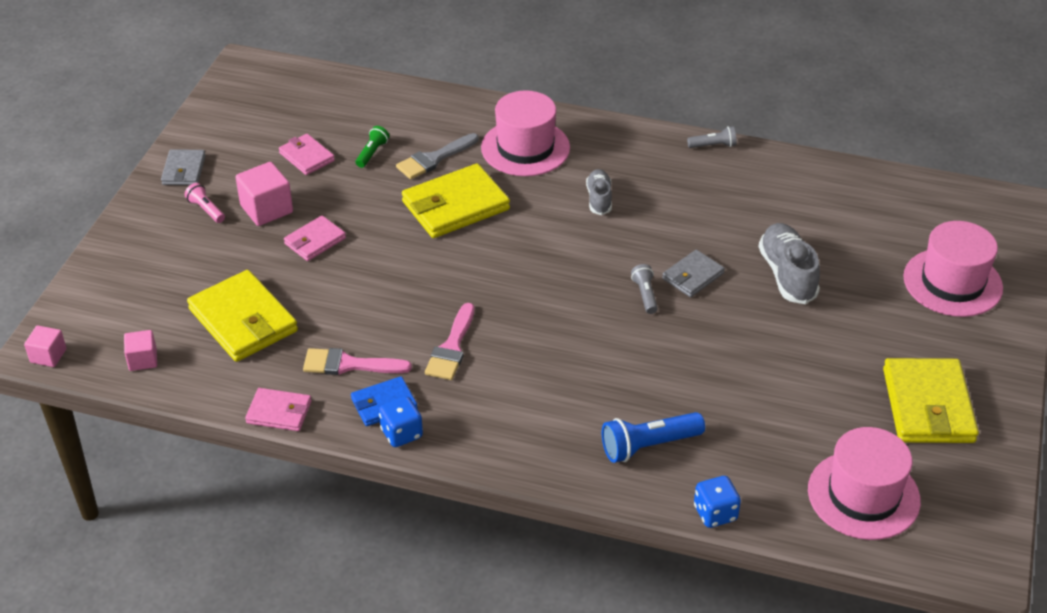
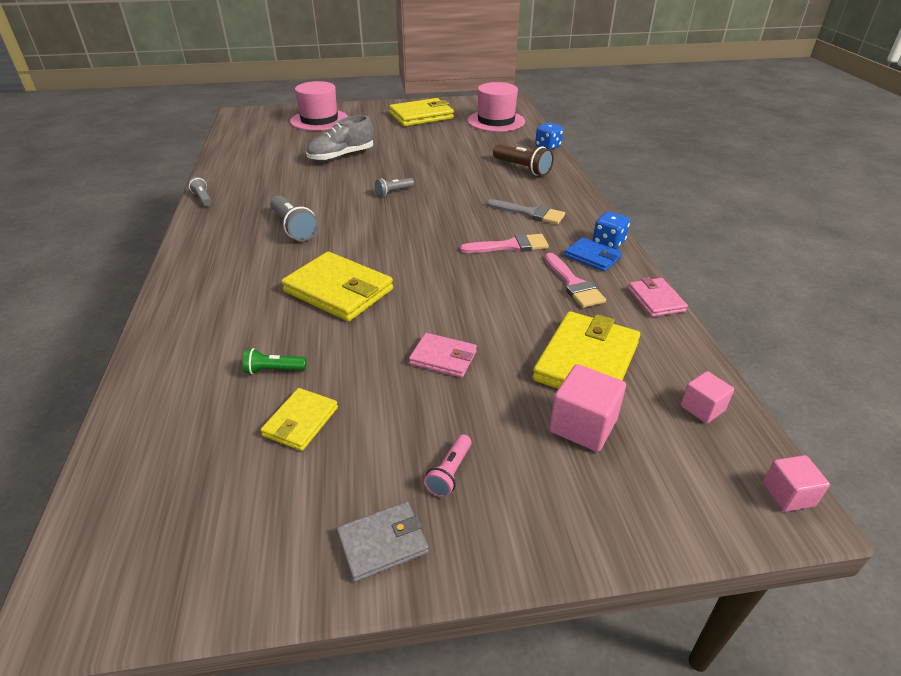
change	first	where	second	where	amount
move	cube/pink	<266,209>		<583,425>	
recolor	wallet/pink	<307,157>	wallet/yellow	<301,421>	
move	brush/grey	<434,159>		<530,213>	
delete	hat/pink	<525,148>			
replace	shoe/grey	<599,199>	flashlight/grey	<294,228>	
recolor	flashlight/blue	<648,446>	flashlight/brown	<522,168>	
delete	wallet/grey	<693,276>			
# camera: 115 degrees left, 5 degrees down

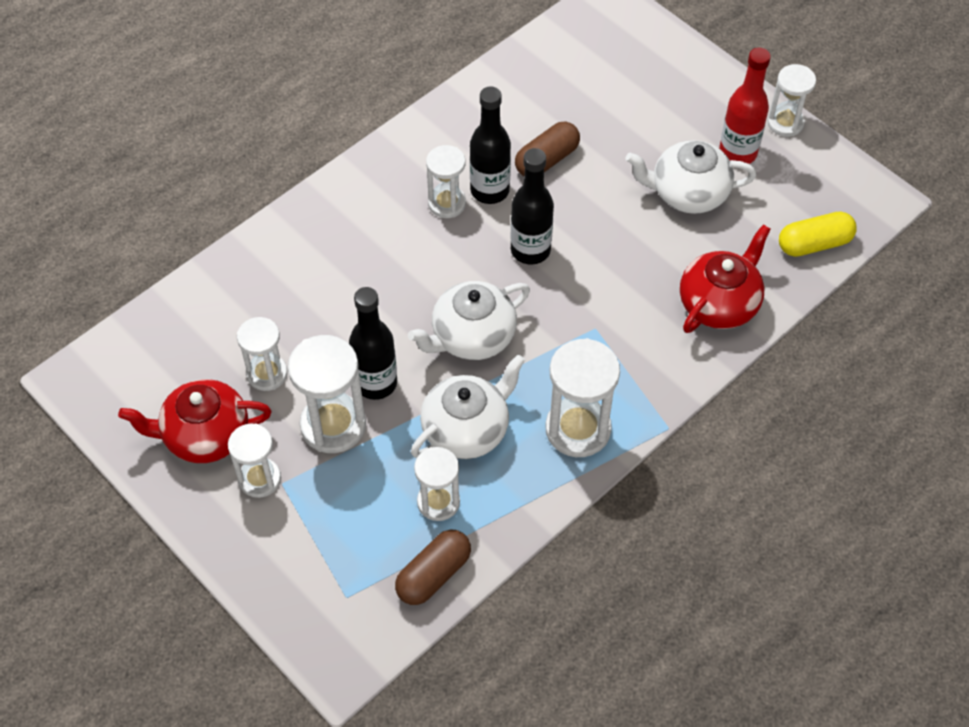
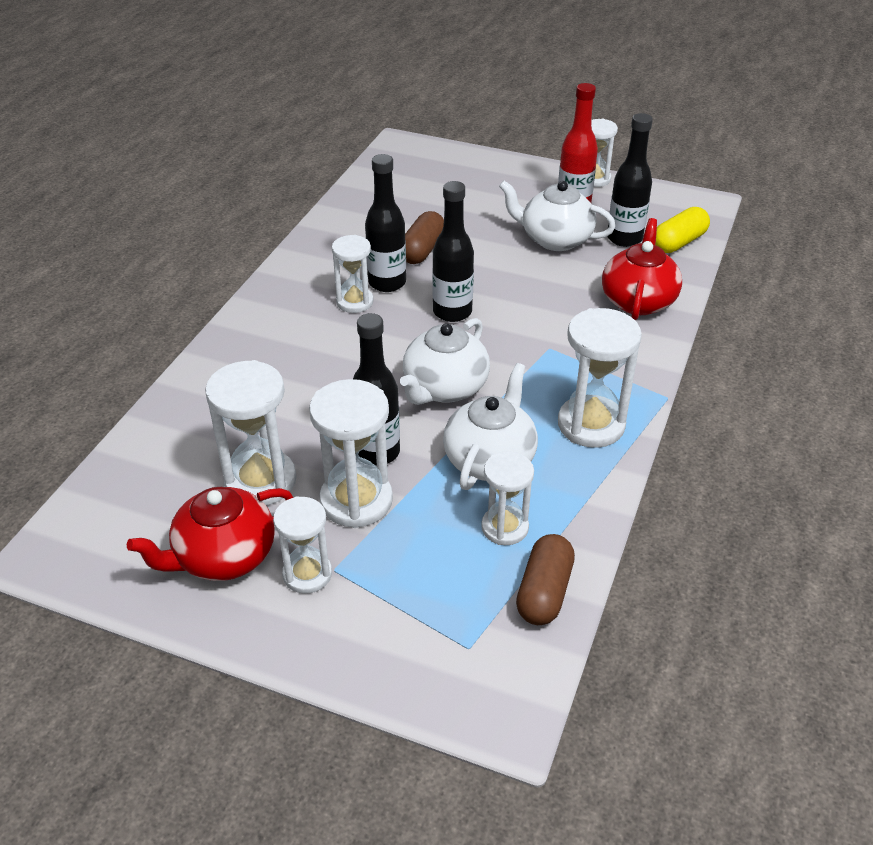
change	first	where	second	where	amount
resize	hourglass/white	<267,374>		<260,481>	x1.57
rotate	teapot/white	<688,193>		<555,239>	45 degrees clockwise
insert			bottle/black	<624,238>	
# camera: 25 degrees left, 15 degrees down

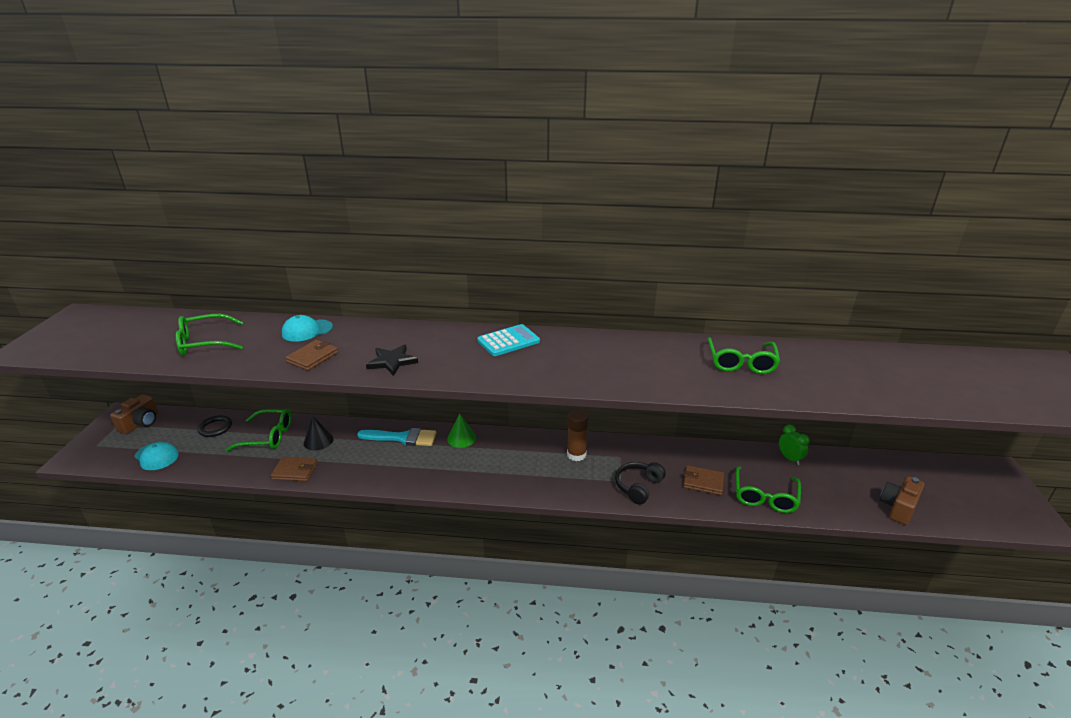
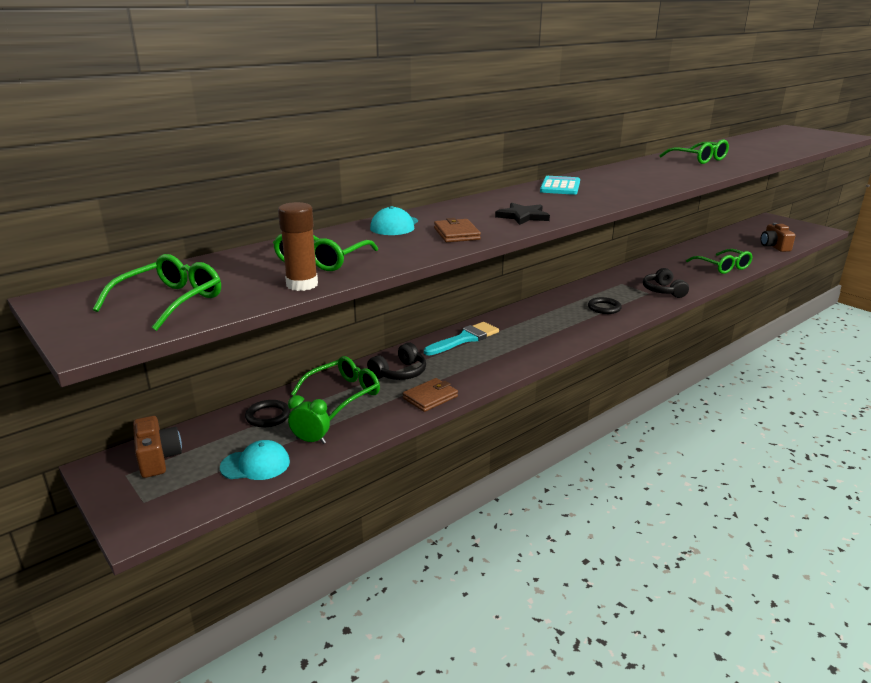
change	first	where	second	where	amount
replace	cone/black	<318,441>	headphones/black	<400,373>	
delete	cone/green	<461,438>			
move	glue stick/brown	<576,454>		<302,284>	
delete	wallet/brown	<703,482>			
move	clock/green	<789,458>		<311,440>	
insert			glasses/green	<170,301>	
insert			ring/black	<604,308>	
# camera: 45 degrees left, 5 degrees down

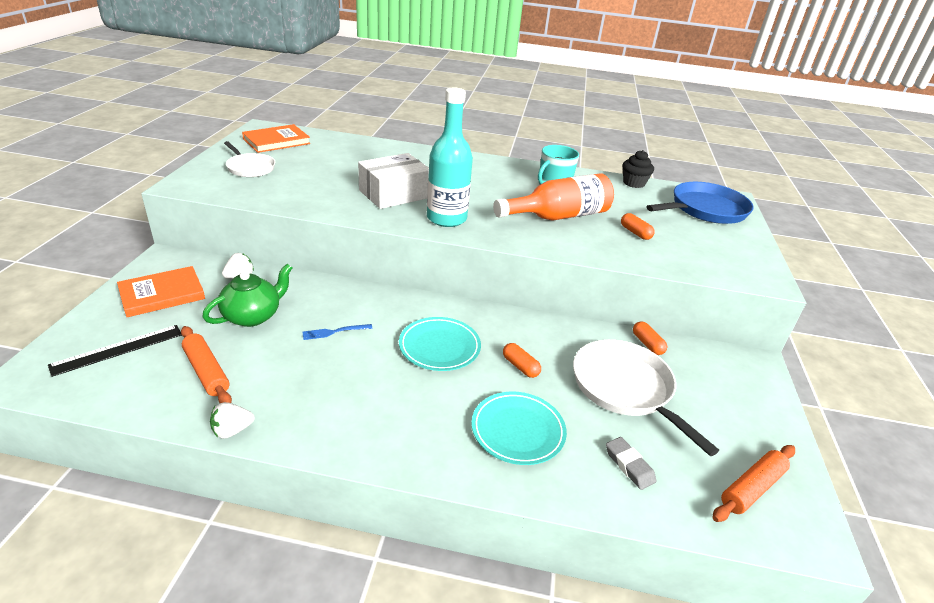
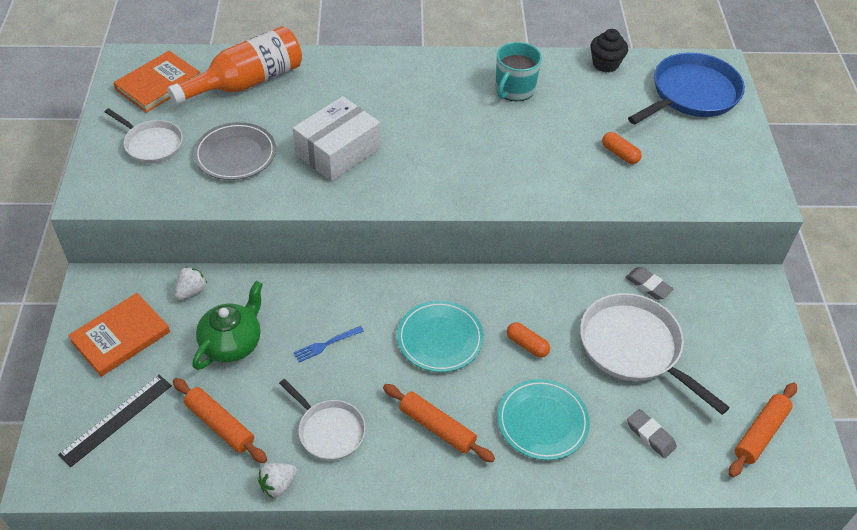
change	first	where	second	where	amount
delete	bottle/turquoise	<446,218>			
move	bottle/orange	<558,216>		<247,82>	
replace	capsule/orange	<647,344>	eraser/grey	<648,285>	
insert			plate/grey	<235,154>	
insert			pan/white	<329,430>	
insert			rolling pin/orange	<437,427>	
# camera: 10 degrees left, 15 degrees up

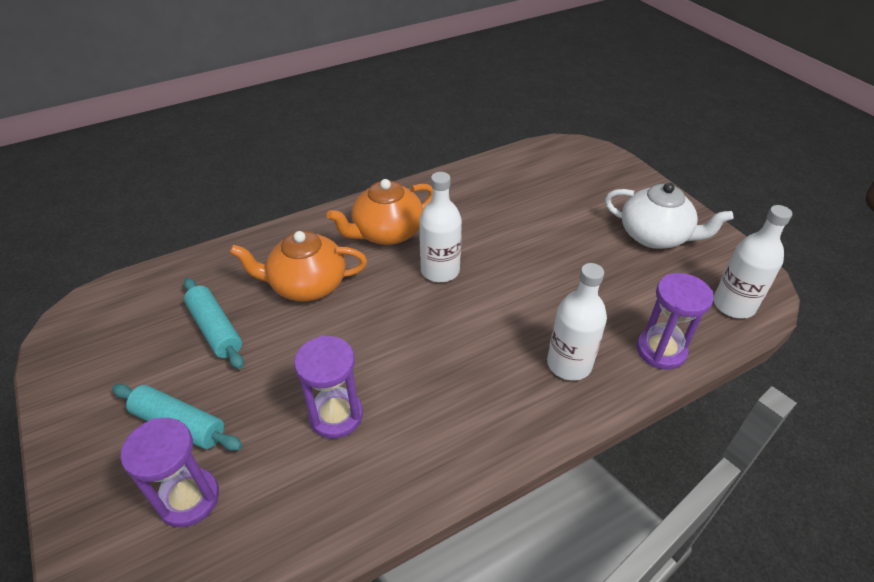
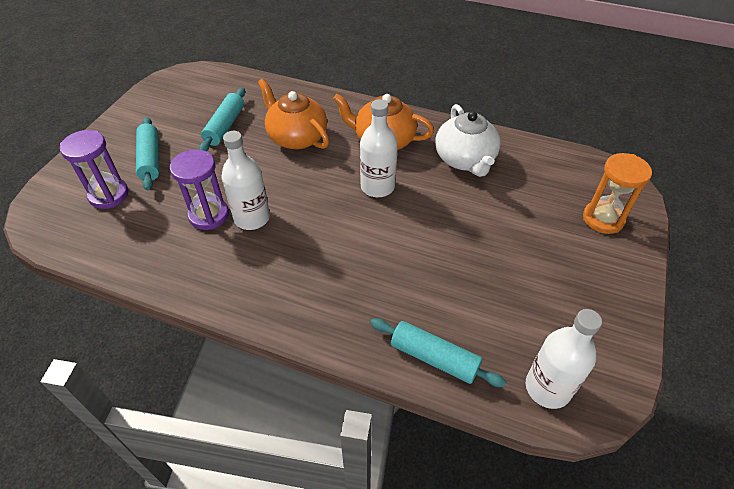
change	first	where	second	where	amount
move	bottle/white	<569,364>		<252,218>	
move	teapot/white	<655,236>		<465,160>	
replace	hourglass/purple	<661,350>	rolling pin/turquoise	<434,358>	
insert			hourglass/orange	<603,219>	
# camera: 50 degrees right, 5 degrees up

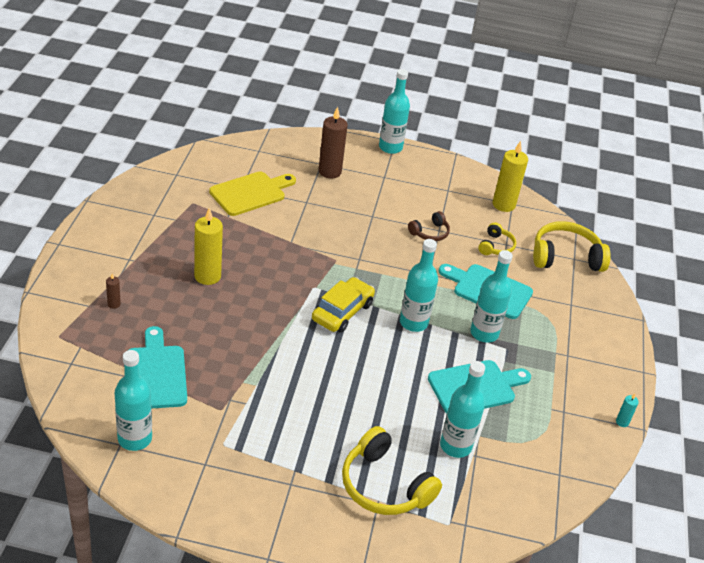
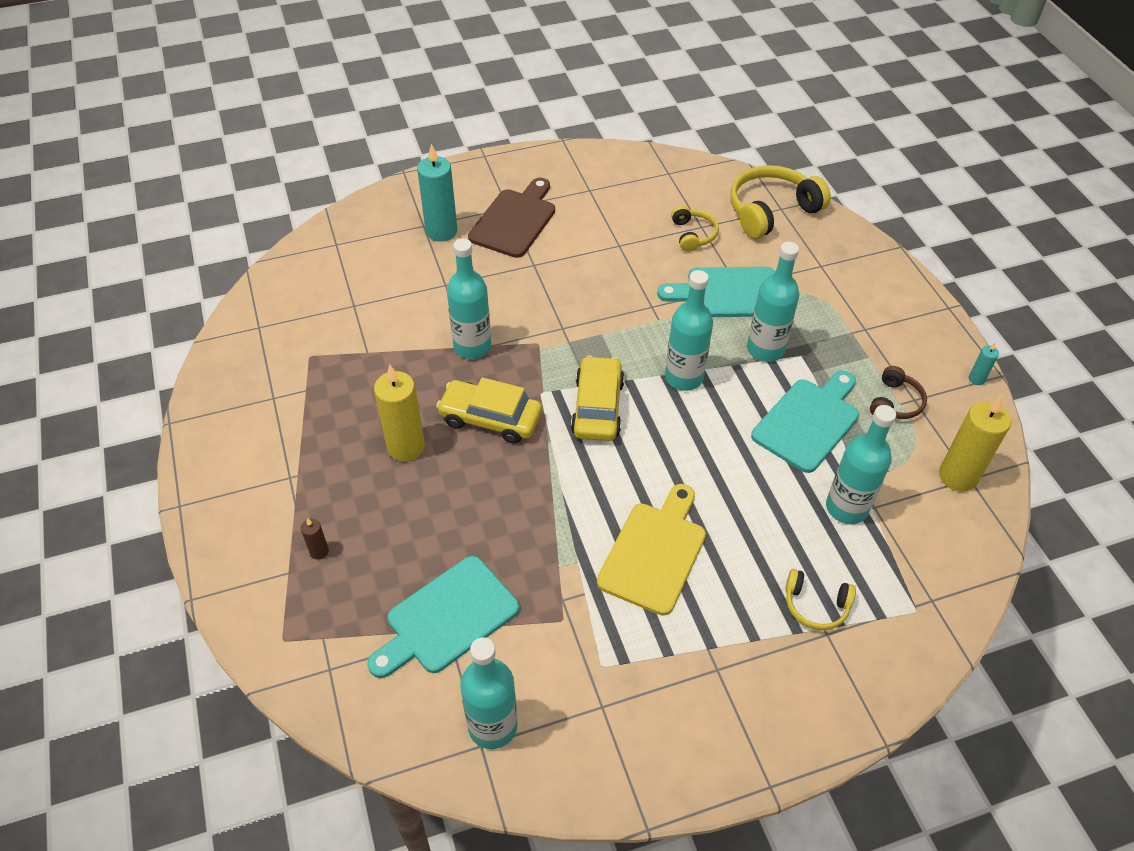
change	first	where	second	where	amount
rotate	cutting board/turquoise	<155,373>		<447,618>	90 degrees counterclockwise
move	cutting board/yellow	<250,193>		<654,552>	
recolor	candle/brown	<330,172>	candle/turquoise	<441,231>	
resize	headphones/yellow	<384,485>		<815,605>	x0.54
move	bottle/turquoise	<390,147>		<472,346>	
move	headphones/brown	<430,233>		<895,402>	
move	candle/yellow	<503,205>		<957,476>	
insert			car/yellow	<490,418>	
insert			cutting board/brown	<514,220>	
# camera: 25 degrees left, 10 degrees up

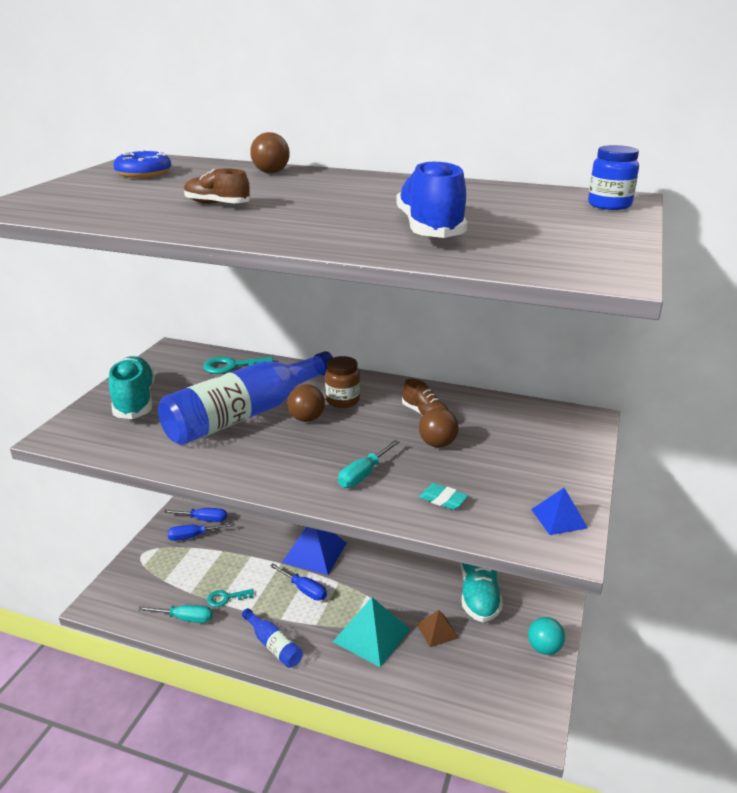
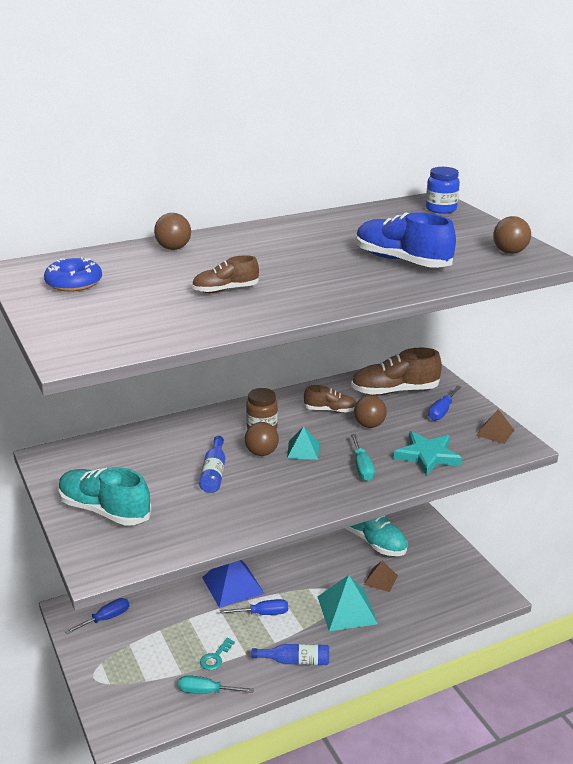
change	first	where	second	where	amount
rotate	screwdriver/turquoise	<185,618>		<206,691>	135 degrees counterclockwise
resize	bottle/blue	<246,415>		<214,473>	x0.45
move	screwdriver/blue	<193,536>		<442,411>	
delete	key/turquoise	<231,366>			
replace	eraser/turquoise	<443,500>	star/turquoise	<427,456>	
delete	ball/turquoise	<544,648>			
recolor	pyramid/blue	<559,518>	pyramid/brown	<495,432>	
insert			pyramid/turquoise	<303,450>	
insert			shoe/brown	<394,391>	
insert			ball/brown	<509,252>	
# camera: 45 degrees left, 0 degrees up

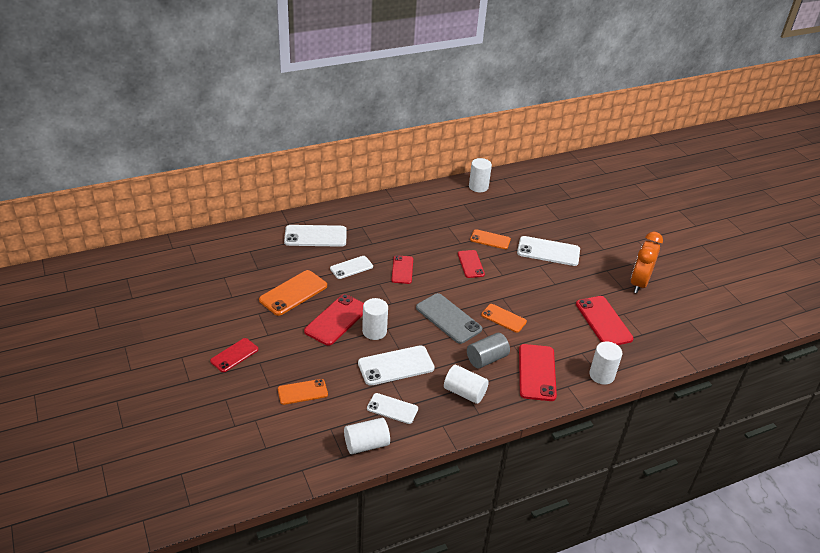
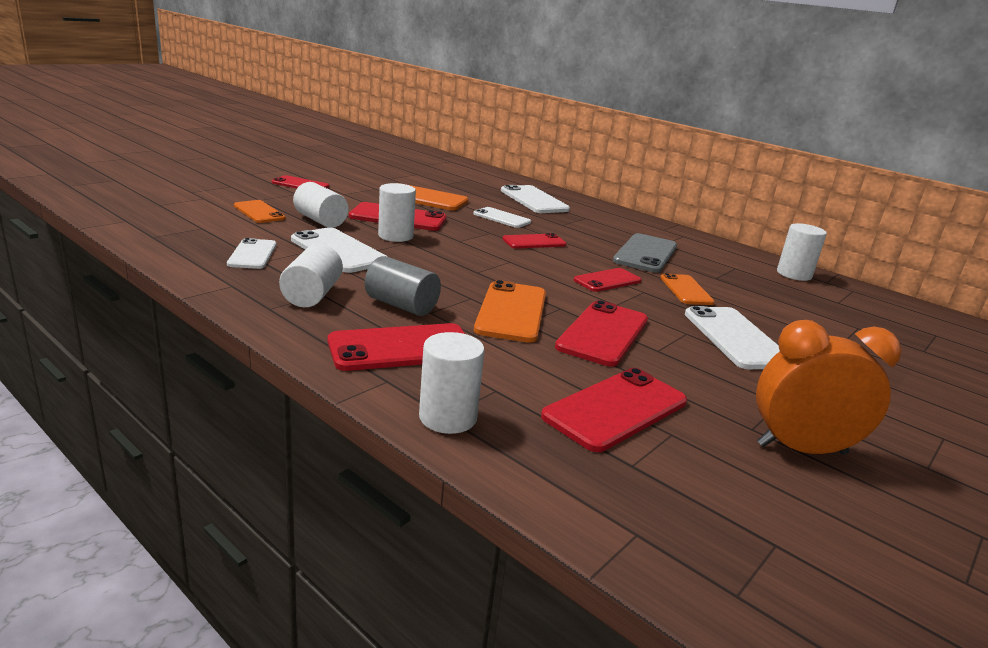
change	first	where	second	where	amount
move	cylinder/white	<366,444>		<320,221>	
move	phone/grey	<448,318>		<645,254>	
resize	phone/orange	<503,318>		<511,312>	x1.57
insert			phone/red	<603,333>	
# camera: 65 degrees right, 15 degrees down

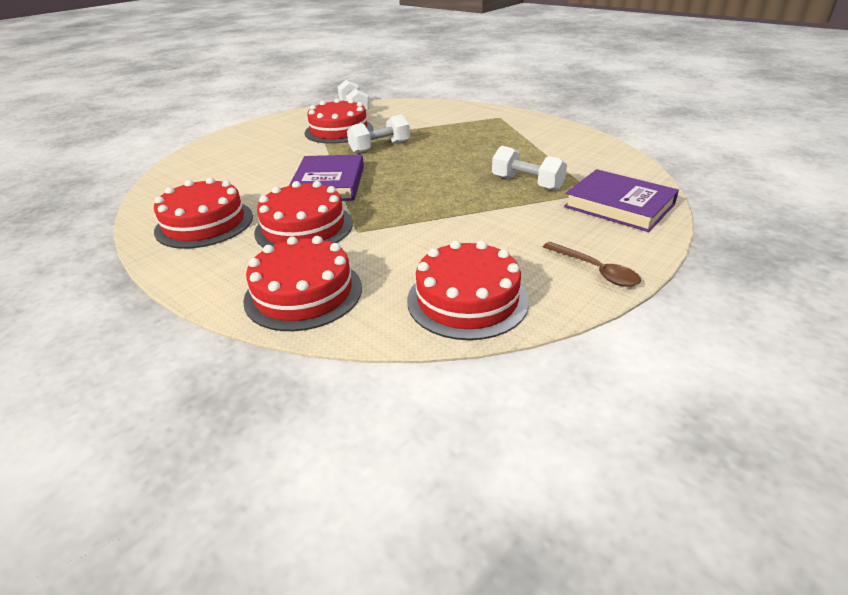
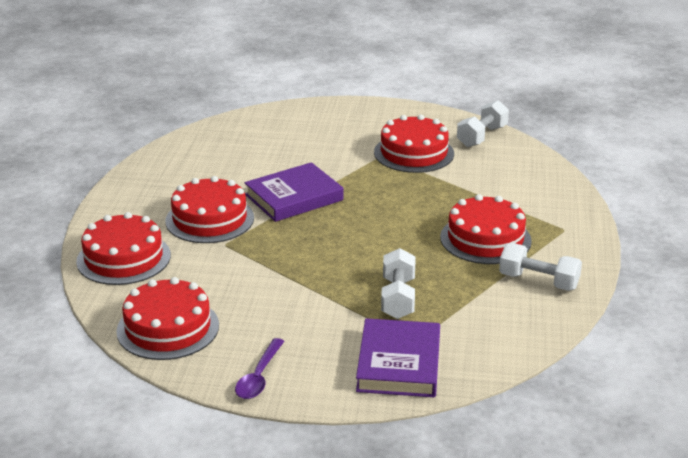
change	first	where	second	where	amount
move	cake/red	<204,223>		<485,239>	
move	dumbbell/white	<380,147>		<538,281>	
recolor	spoon/brown	<595,270>	spoon/purple	<259,377>	
# camera: 55 degrees right, 5 degrees down

